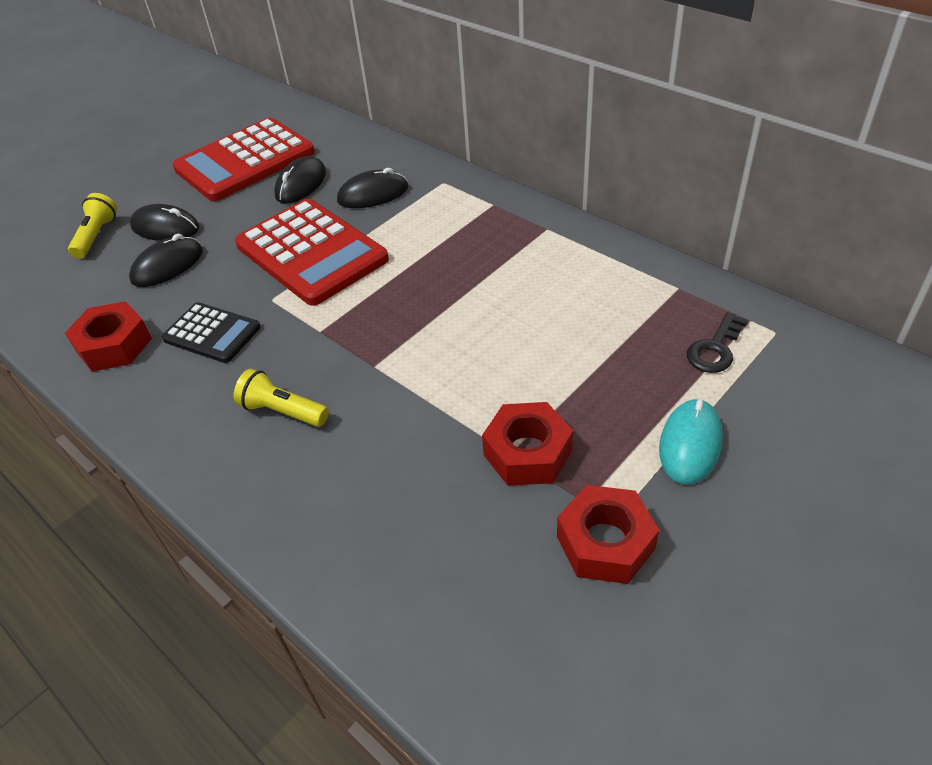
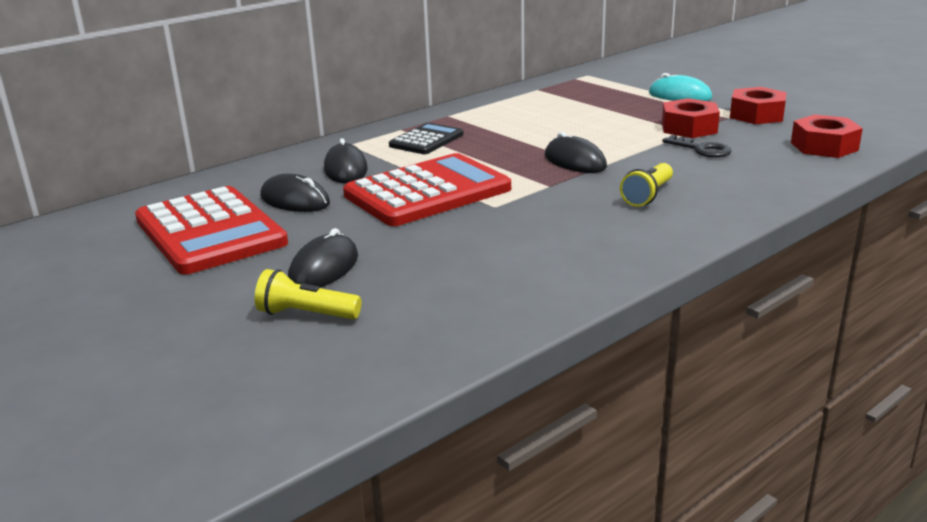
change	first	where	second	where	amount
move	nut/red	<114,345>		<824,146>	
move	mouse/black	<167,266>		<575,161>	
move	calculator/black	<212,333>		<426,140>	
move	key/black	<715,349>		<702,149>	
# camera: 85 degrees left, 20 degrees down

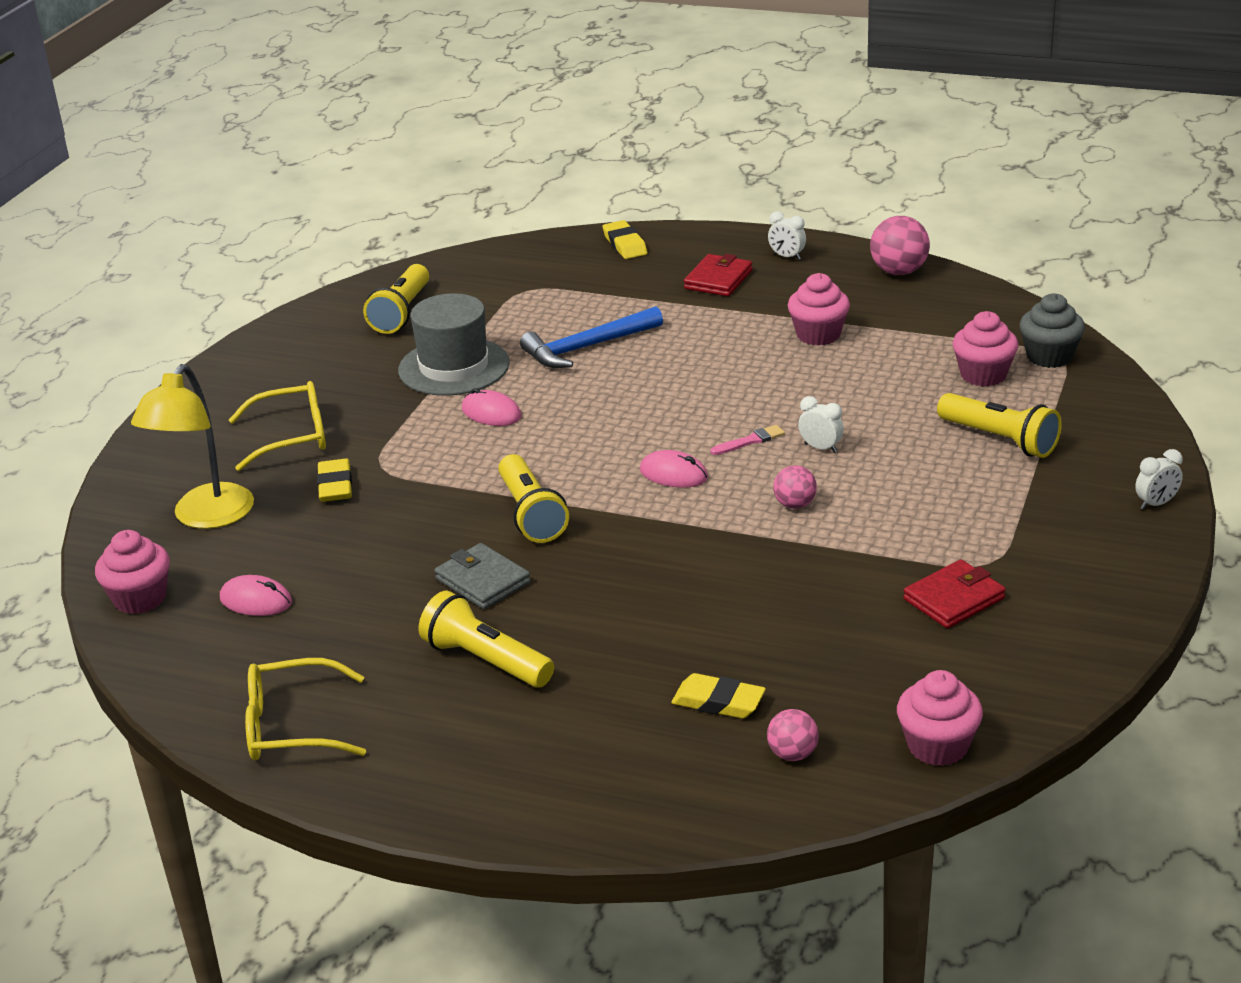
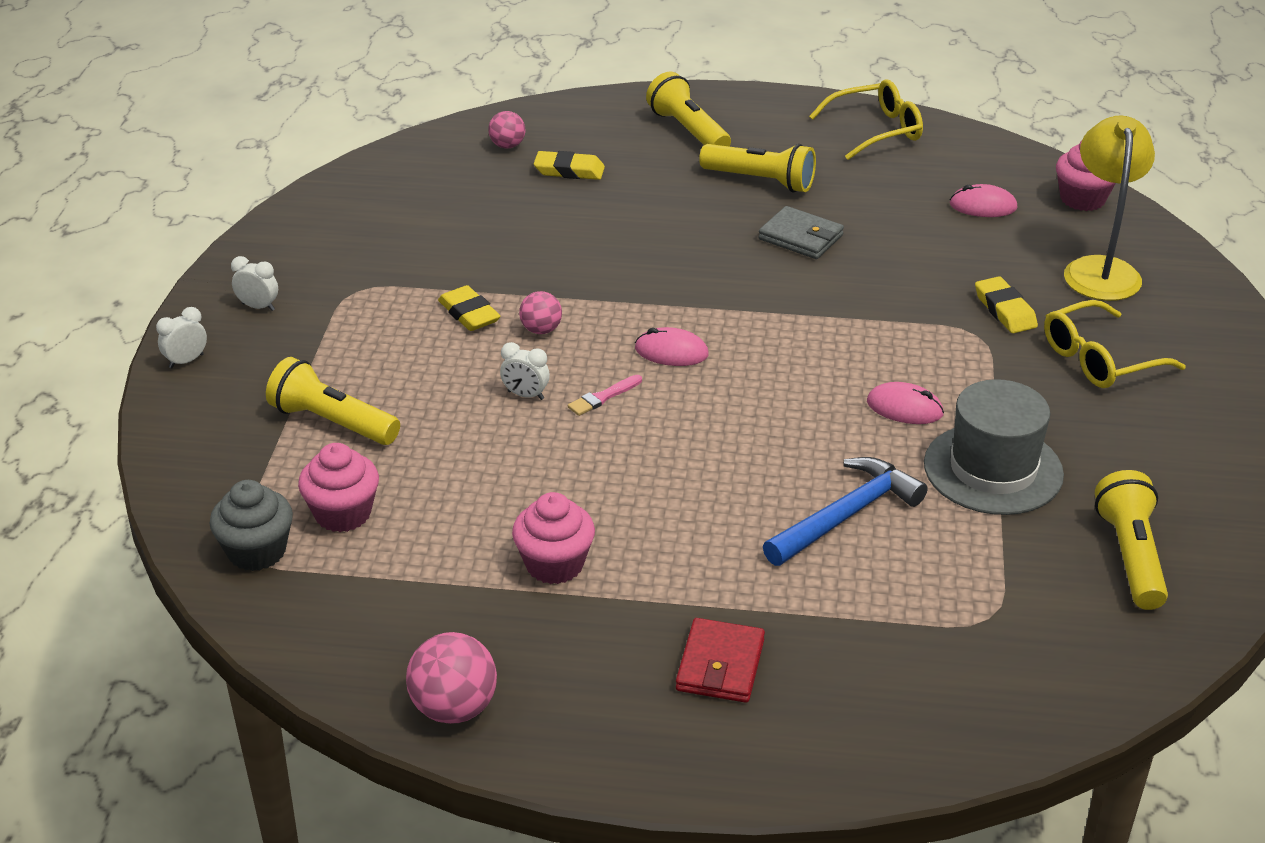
change	first	where	second	where	amount
move	flashlight/yellow	<531,514>		<688,131>	
move	eraser/yellow	<625,244>		<469,314>	
move	clock/white	<787,257>		<258,307>	
delete	cupcake/pink	<937,746>			
delete	wallet/red	<954,599>			
# camera: 165 degrees right, 5 degrees up

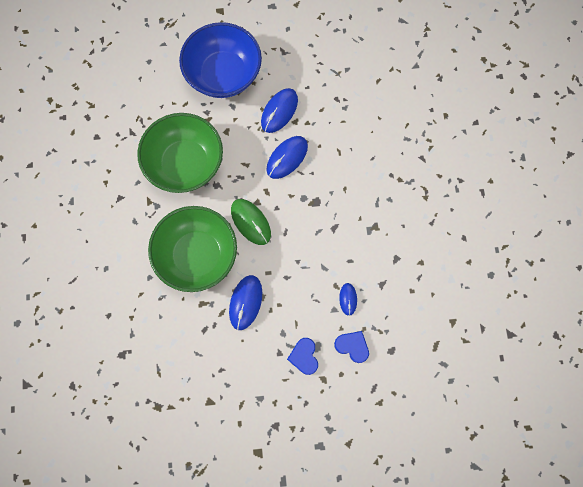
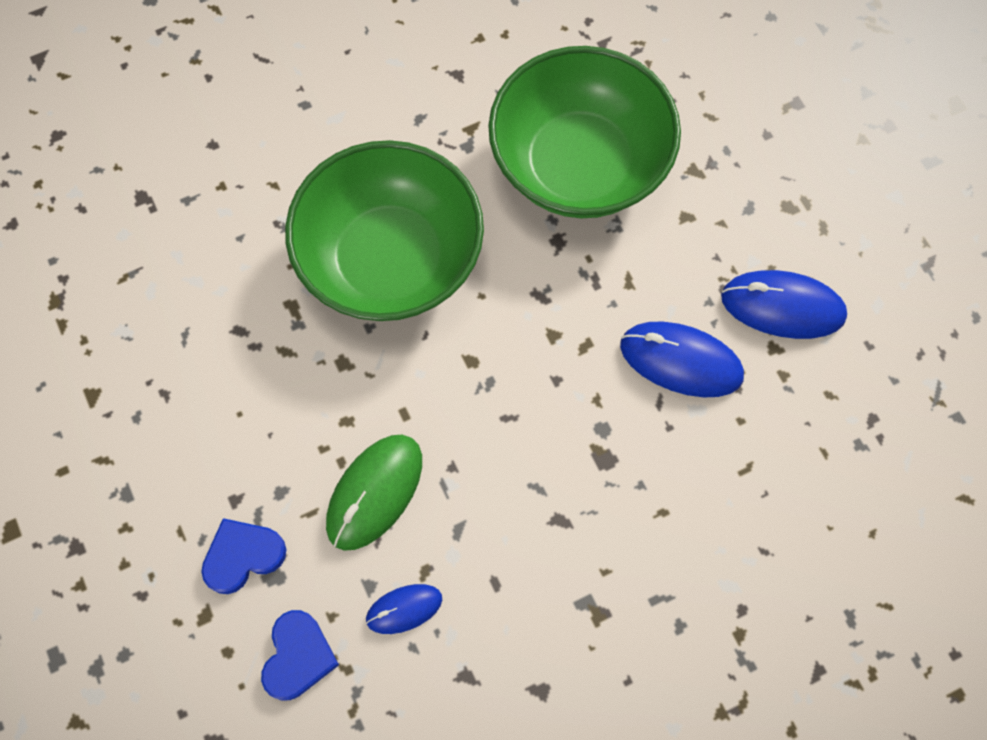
change	first	where	second	where	amount
delete	bowl/blue	<223,74>			
delete	mouse/blue	<245,302>			
move	mouse/green	<250,222>		<374,492>	
# camera: 70 degrees right, 5 degrees down

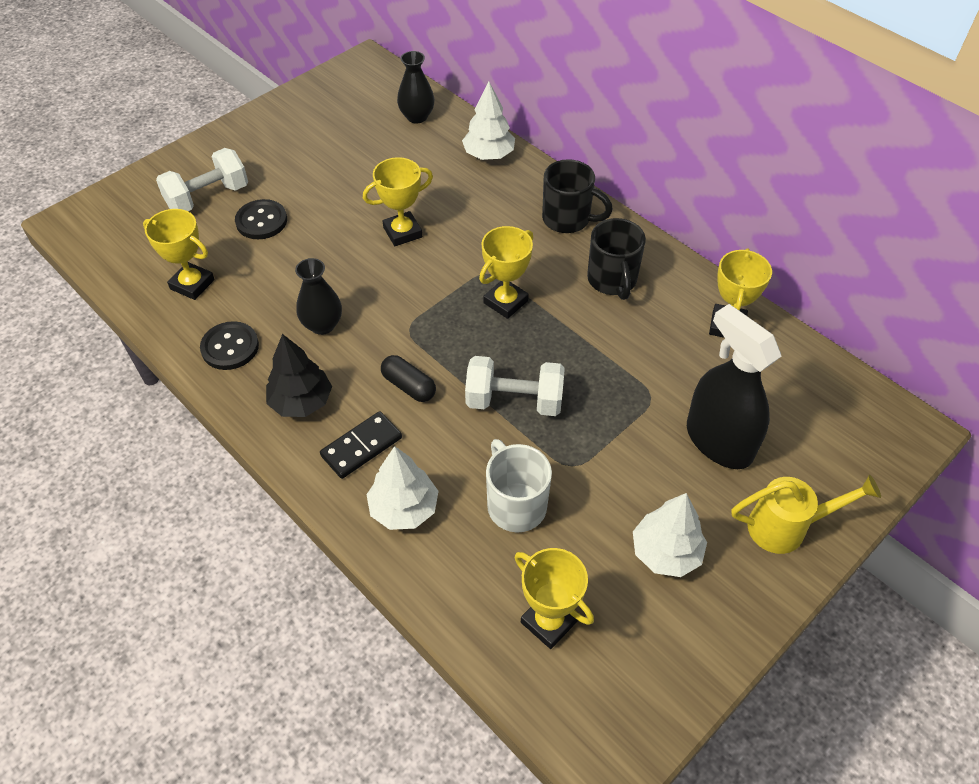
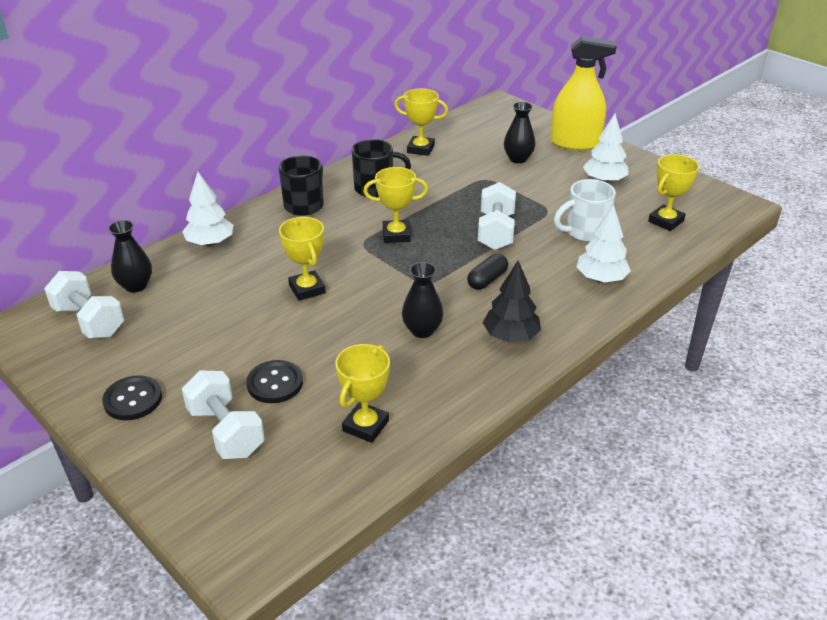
change	first	where	second	where	amount
move	button/black	<230,347>		<133,399>	
delete	domino/black	<361,447>			
rotate	trophy/yellow	<505,302>		<396,235>	45 degrees counterclockwise
replace	spray bottle/black	<718,441>	vase/black	<518,159>	
replace	watering can/yellow	<787,527>	spray bottle/yellow	<575,143>	
insert			dumbbell/white	<89,321>	
# camera: 90 degrees left, 15 degrees down

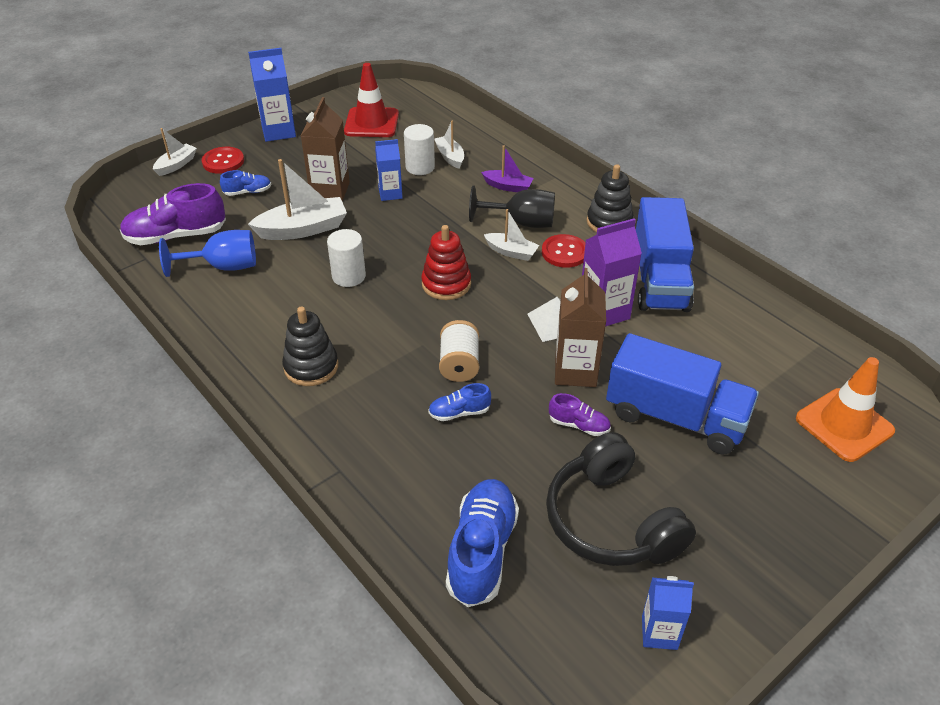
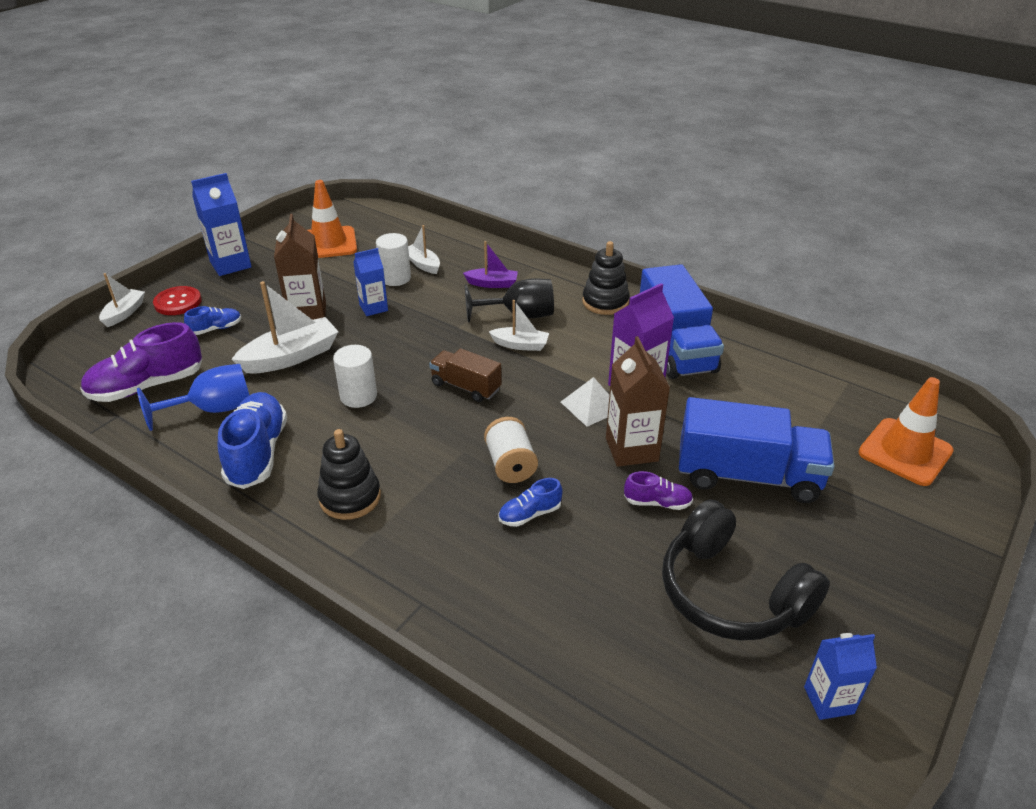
change	first	where	second	where	amount
recolor	traffic cone/red	<371,123>	traffic cone/orange	<329,243>	
replace	stacking toy/red	<446,284>	truck/brown	<466,387>	
move	shoe/blue	<482,551>		<257,453>	
delete	button/red	<564,252>			
# camera: 15 degrees left, 5 degrees down

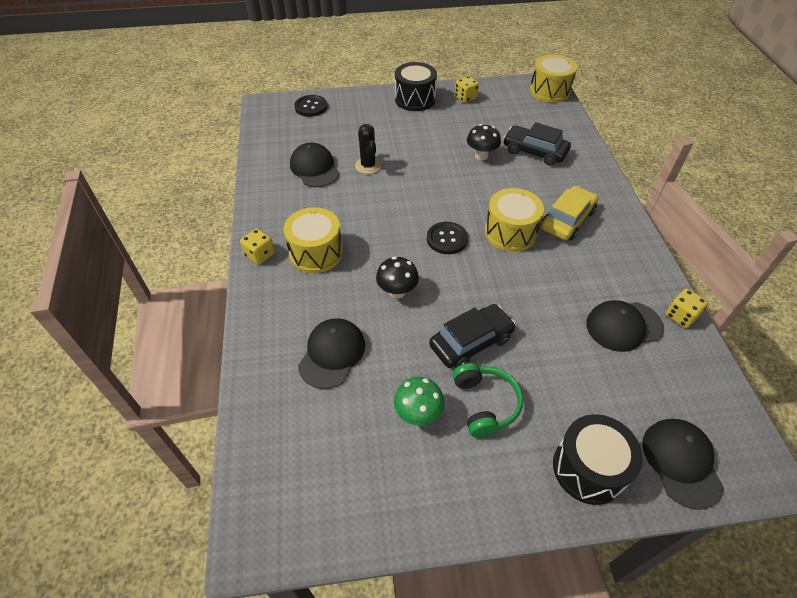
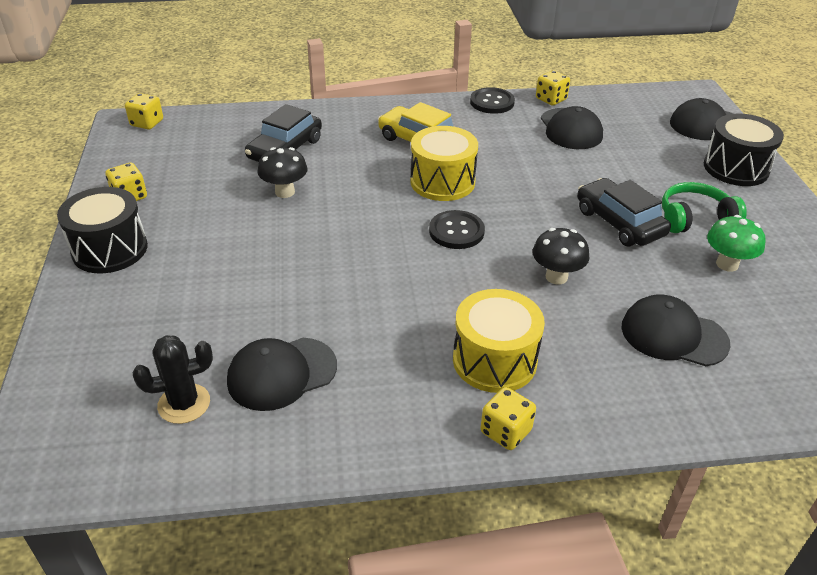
change	first	where	second	where	amount
move	button/black	<311,107>		<492,102>	
move	cactus/black	<368,166>		<184,404>	
replace	drum/yellow	<549,91>	dice/yellow	<147,123>	
# camera: 90 degrees left, 10 degrees down

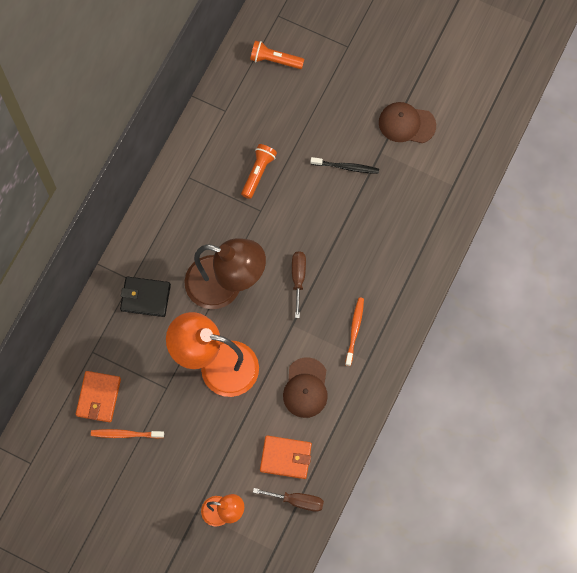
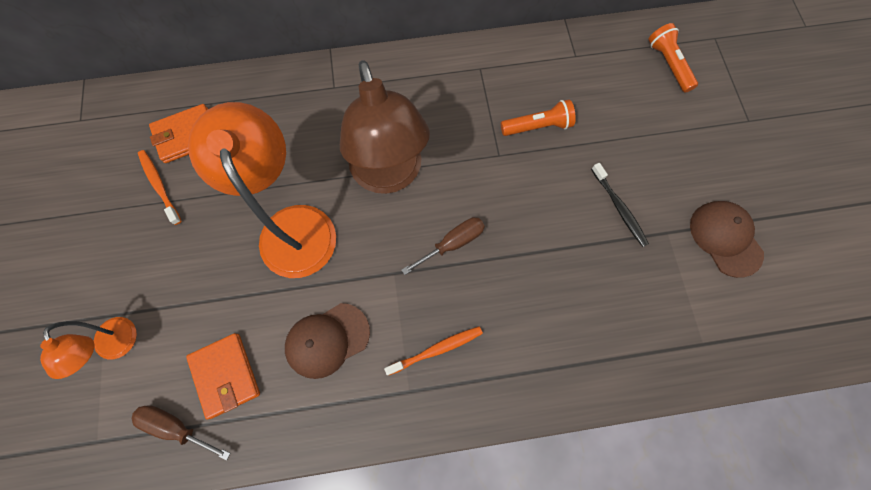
change	first	where	second	where	amount
delete	wallet/black	<145,297>			
rotate	screwdriver/brown	<297,501>		<176,427>	135 degrees clockwise
# camera: 55 degrees right, 0 degrees up

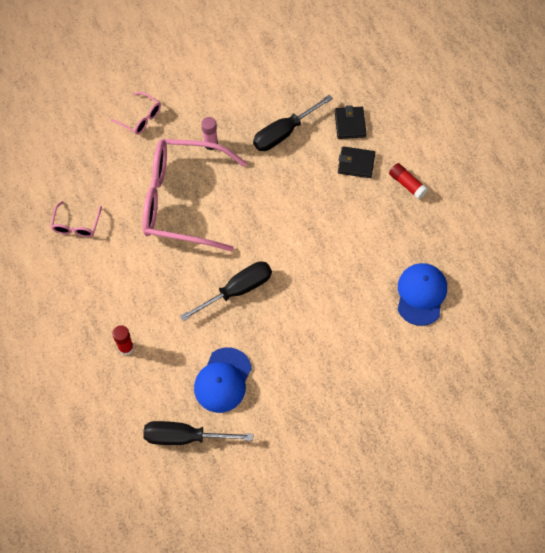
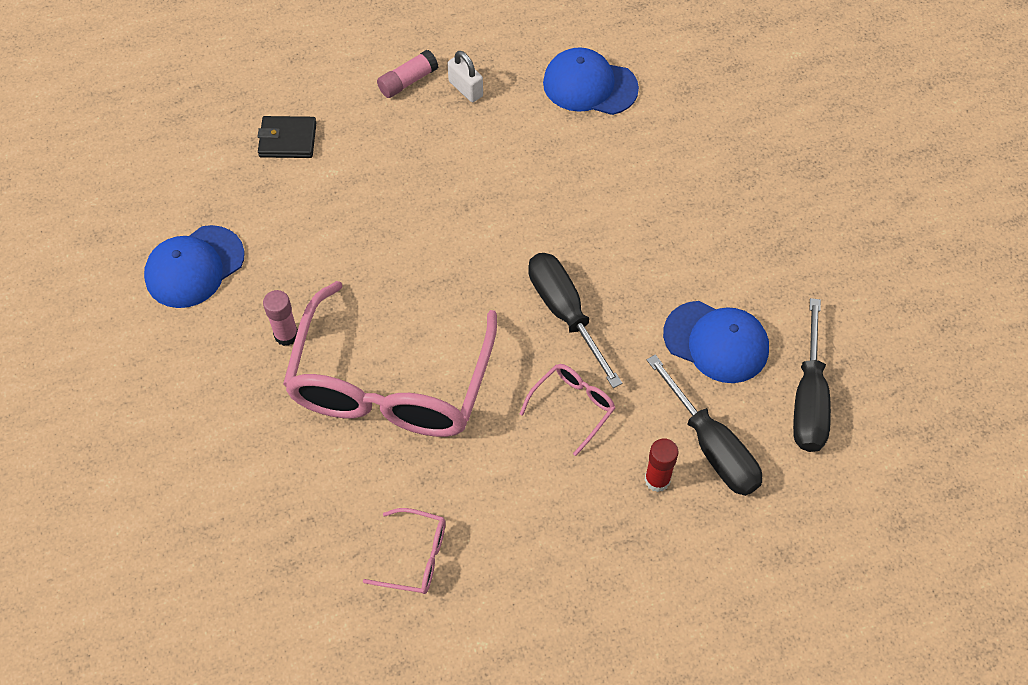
change	first	where	second	where	amount
move	glasses/pink	<140,118>		<572,407>	
move	screwdriver/black	<283,133>		<712,447>	
delete	wallet/black	<356,163>			
recolor	glue stick/red	<407,184>	glue stick/pink	<408,81>	
insert			cap/blue	<194,267>	
insert			padlock/white	<465,89>	
# camera: 85 degrees left, 5 degrees down

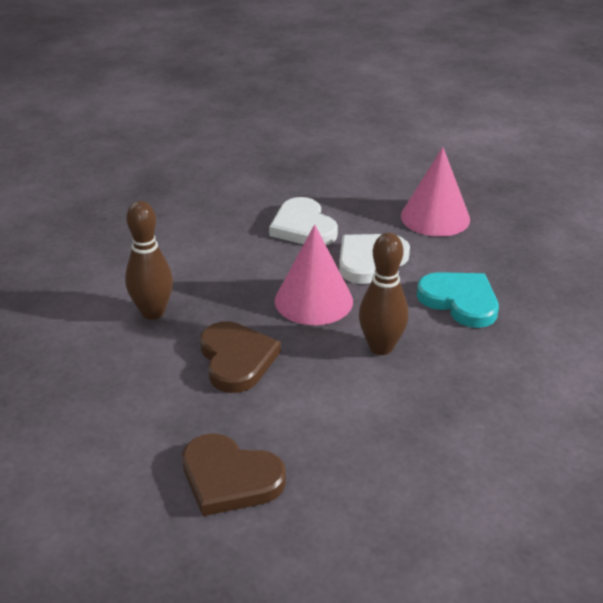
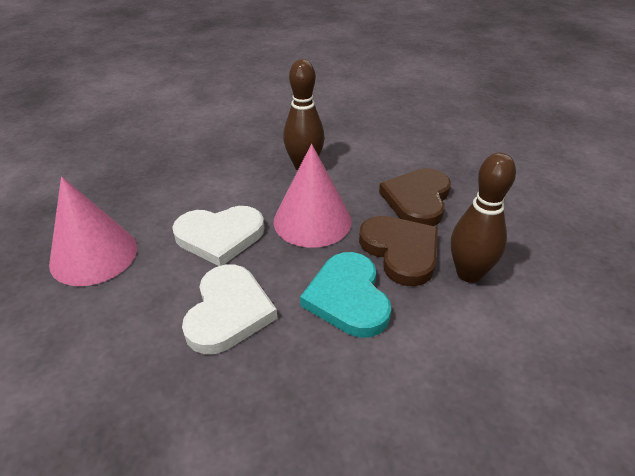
change	first	where	second	where	amount
move	heart/brown	<230,478>		<400,251>	
move	heart/turquoise	<460,301>		<348,298>	
# camera: 145 degrees left, 5 degrees up

